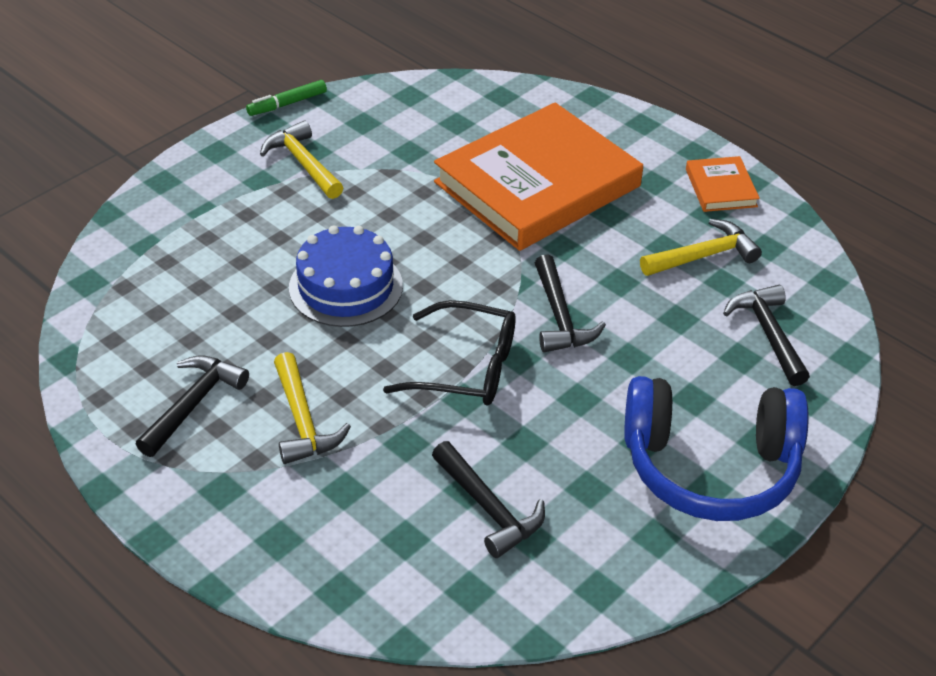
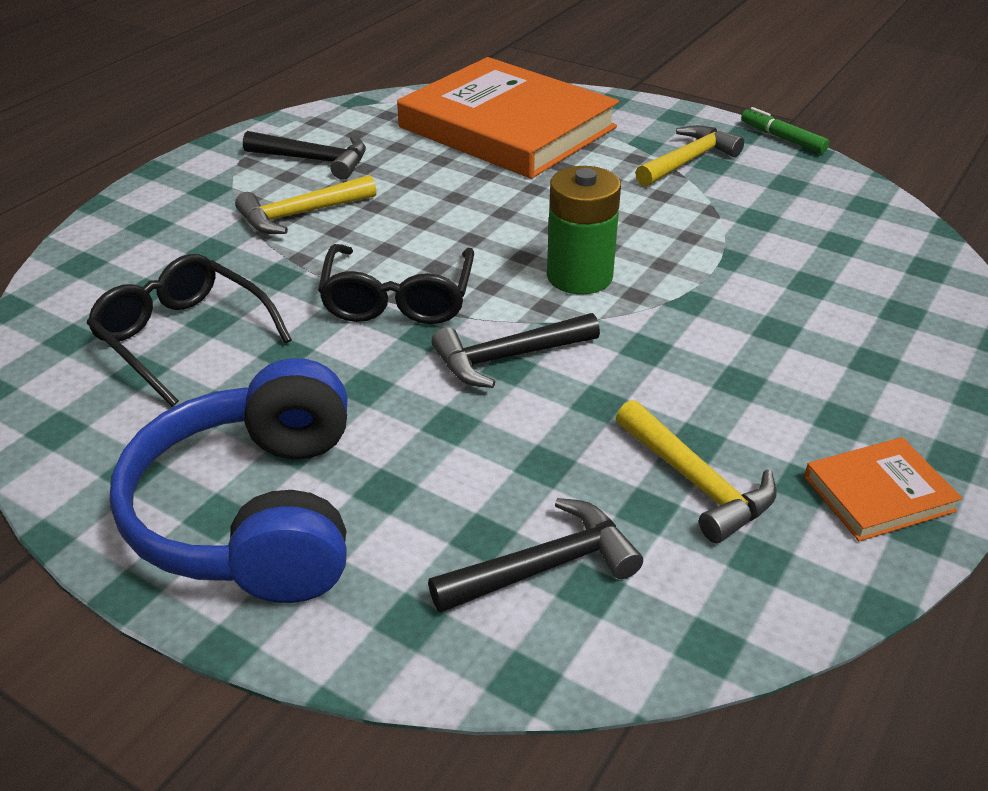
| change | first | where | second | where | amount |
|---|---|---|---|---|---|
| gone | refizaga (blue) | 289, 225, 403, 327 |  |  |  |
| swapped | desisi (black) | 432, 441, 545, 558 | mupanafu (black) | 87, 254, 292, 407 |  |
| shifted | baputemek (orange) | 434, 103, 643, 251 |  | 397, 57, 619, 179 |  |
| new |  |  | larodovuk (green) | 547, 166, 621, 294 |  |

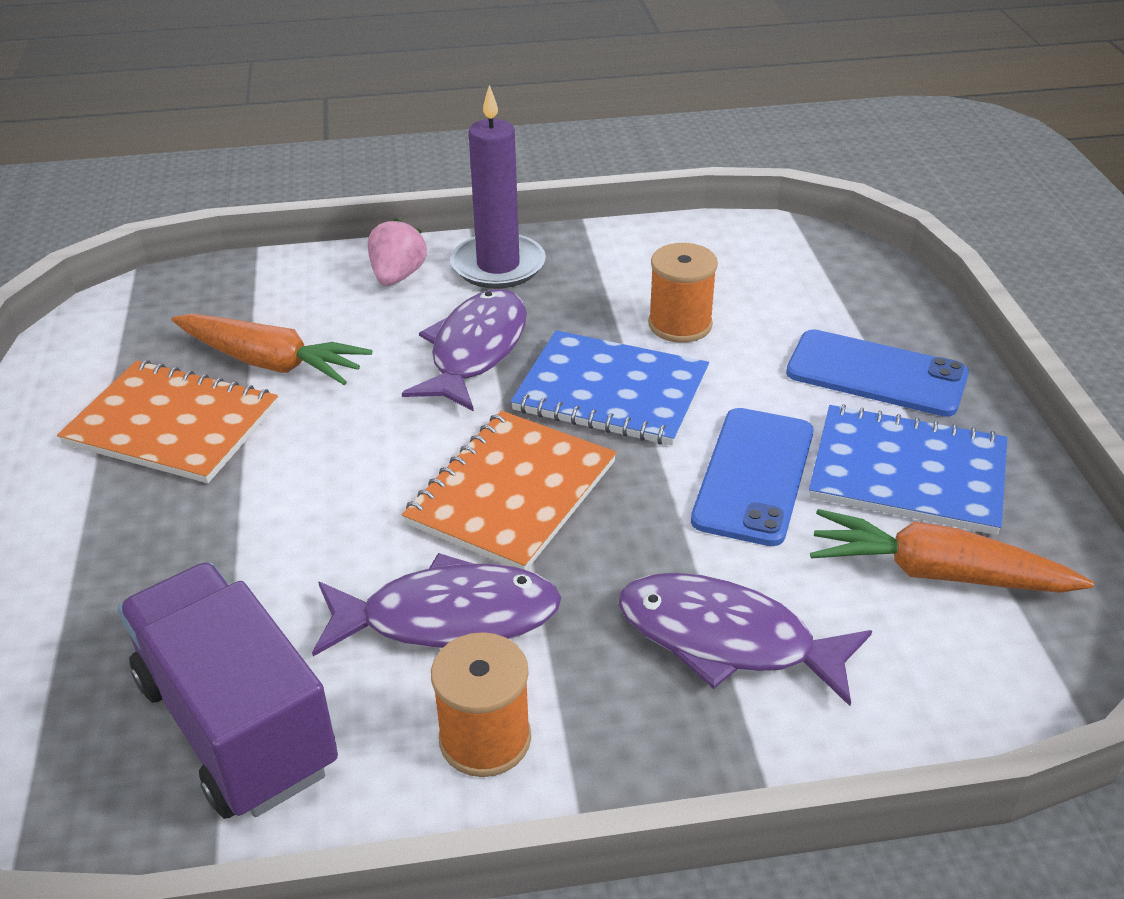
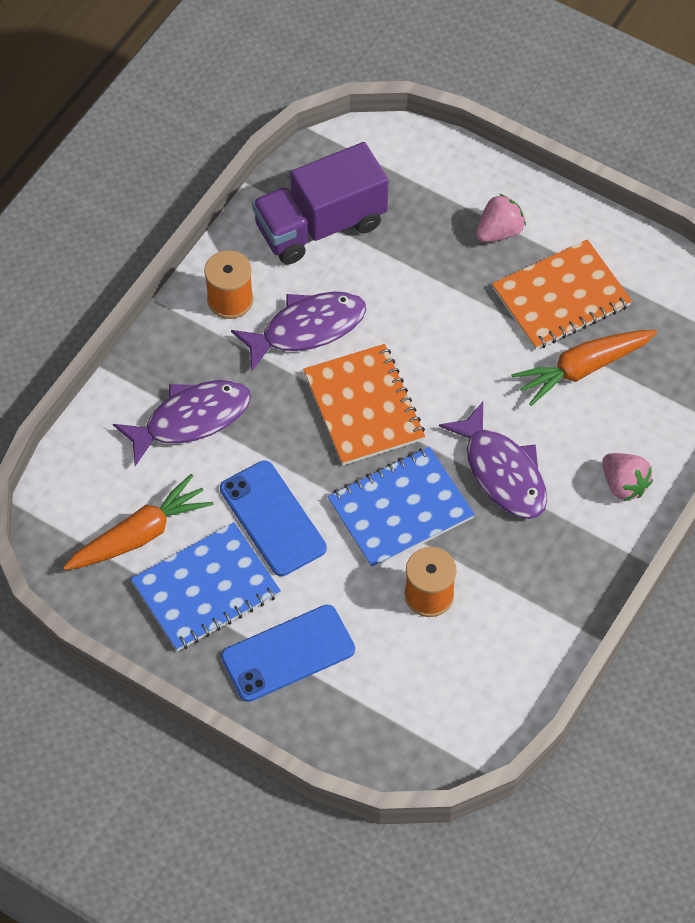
| change | first | where | second | where | amount |
|---|---|---|---|---|---|
| rotated | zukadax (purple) | 118, 562, 338, 819 |  | 252, 142, 388, 264 | 150 degrees clockwise |
| rotated | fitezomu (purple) | 312, 553, 562, 656 |  | 231, 291, 366, 372 | 150 degrees counterclockwise |
| gone | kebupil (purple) | 450, 85, 546, 289 |  |  |  |
| new |  |  | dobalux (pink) | 476, 194, 526, 242 |  |

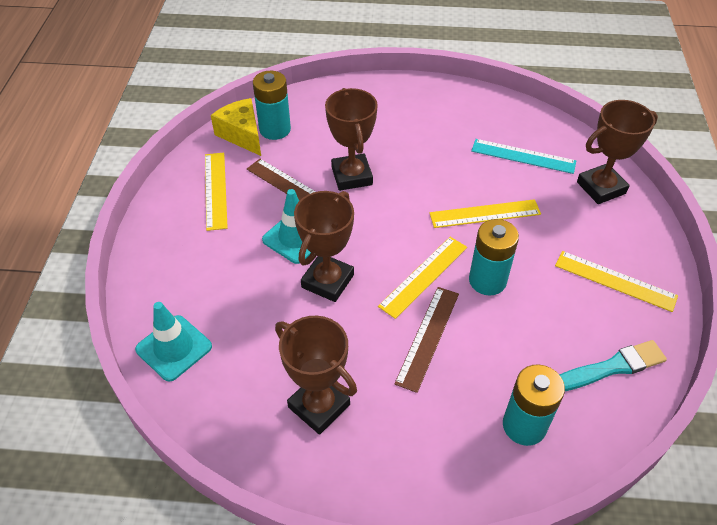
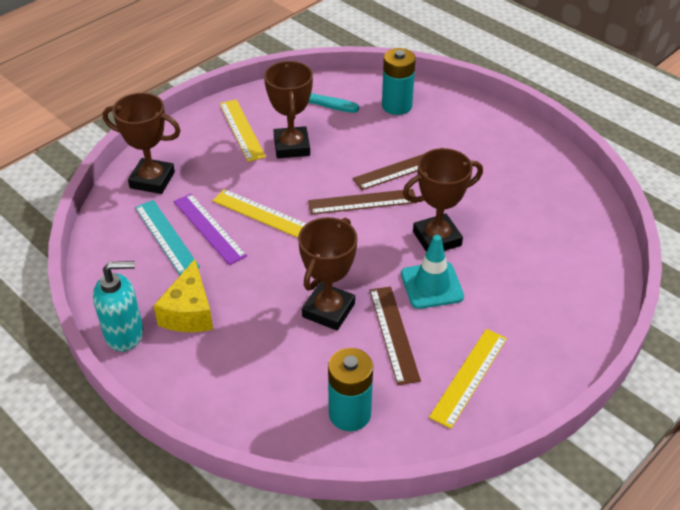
| change | first | where | second | where | amount |
|---|---|---|---|---|---|
| gone | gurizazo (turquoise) | 135, 302, 212, 382 |  |  |  |
| shifted | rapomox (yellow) | 211, 98, 261, 156 |  | 153, 259, 213, 332 |  |
| shifted | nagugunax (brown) | 275, 316, 357, 435 |  | 264, 61, 313, 158 |  |
| repainted | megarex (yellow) | 378, 237, 467, 319 | megarex (brown) | 308, 189, 417, 215 |  |
| gone | larodovuk (turquoise) | 469, 219, 519, 295 |  |  |  |
| new |  |  | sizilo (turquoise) | 93, 261, 143, 352 |  |
| new |  |  | megarex (purple) | 174, 193, 247, 265 |  |

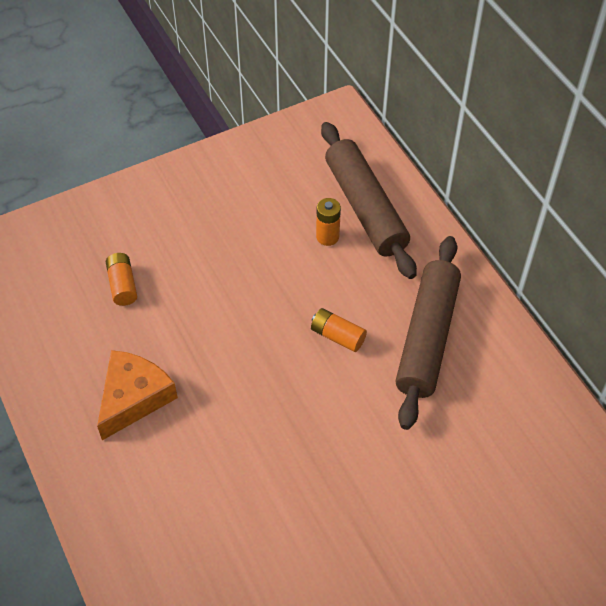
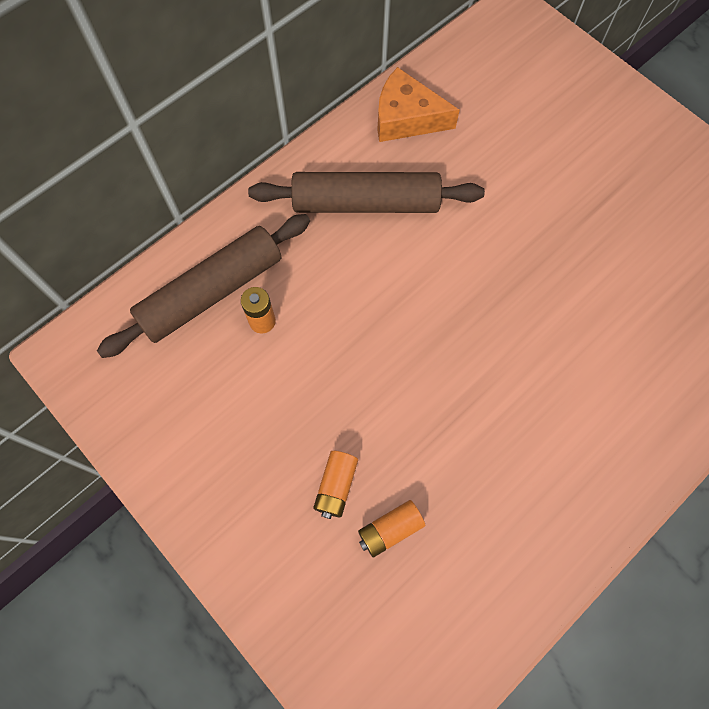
| change | first | where | second | where | amount |
|---|---|---|---|---|---|
| shifted | rapomox (orange) | 97, 350, 178, 440 |  | 377, 67, 460, 142 |  |
| shifted | larodovuk (orange) | 311, 308, 367, 352 |  | 313, 451, 358, 519 |  |

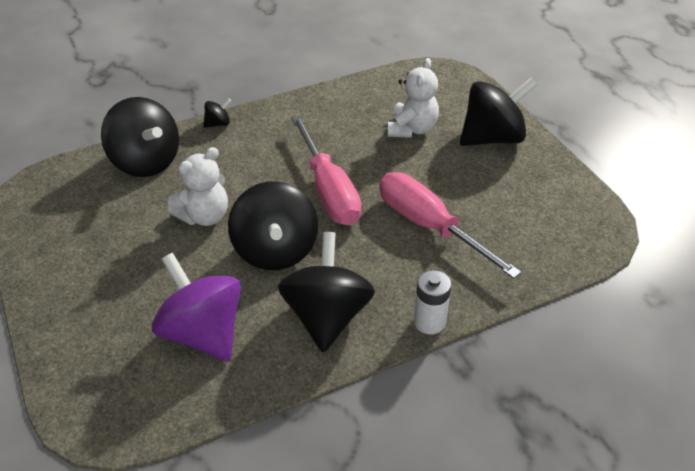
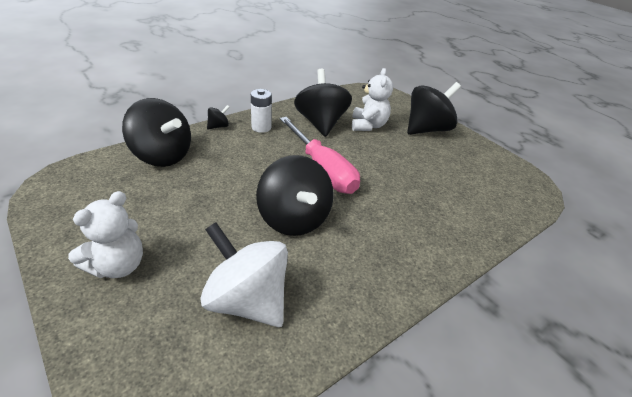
| change | first | where | second | where | amount |
|---|---|---|---|---|---|
| repainted | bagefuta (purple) | 152, 253, 241, 361 | bagefuta (white) | 200, 222, 288, 327 |  |
| shifted | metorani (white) | 168, 147, 228, 226 |  | 68, 191, 143, 278 |  |
| shifted | bagefuta (black) | 278, 232, 375, 352 |  | 294, 68, 352, 137 |  |
| gone | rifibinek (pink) | 379, 172, 521, 279 |  |  |  |
| shifted | larodovuk (white) | 414, 270, 451, 334 |  | 251, 89, 272, 133 |  |

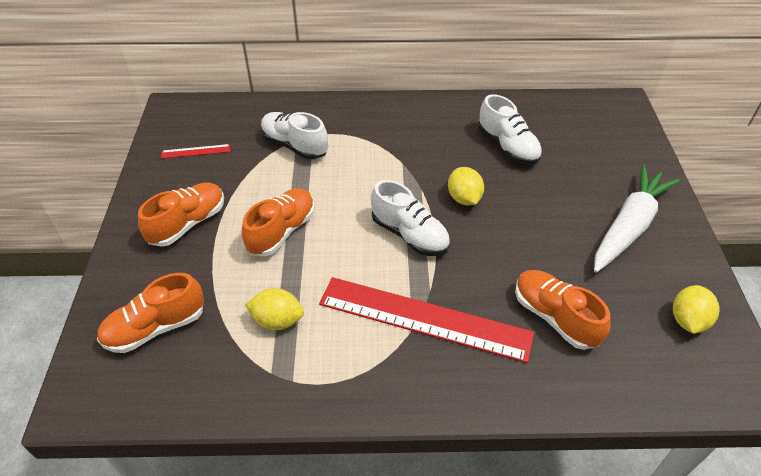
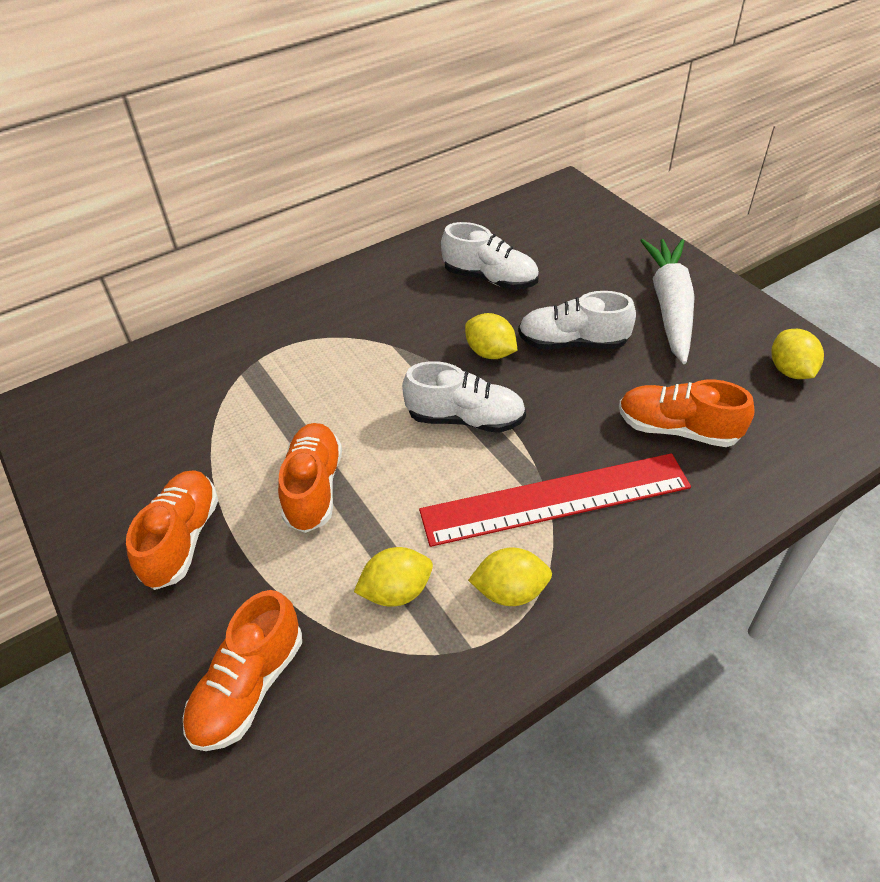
| change | first | where | second | where | amount |
|---|---|---|---|---|---|
| gone | megarex (red) | 161, 144, 230, 159 |  |  |  |
| shifted | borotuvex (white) | 260, 112, 328, 159 |  | 518, 291, 636, 349 |  |
| new |  |  | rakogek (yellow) | 468, 548, 552, 606 |  |

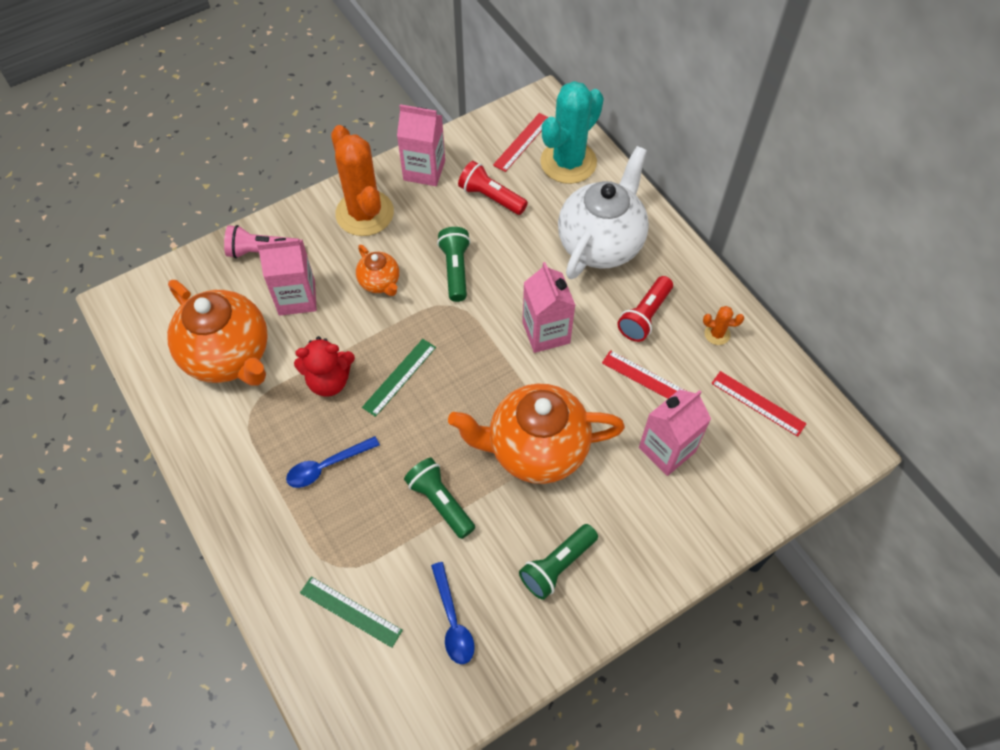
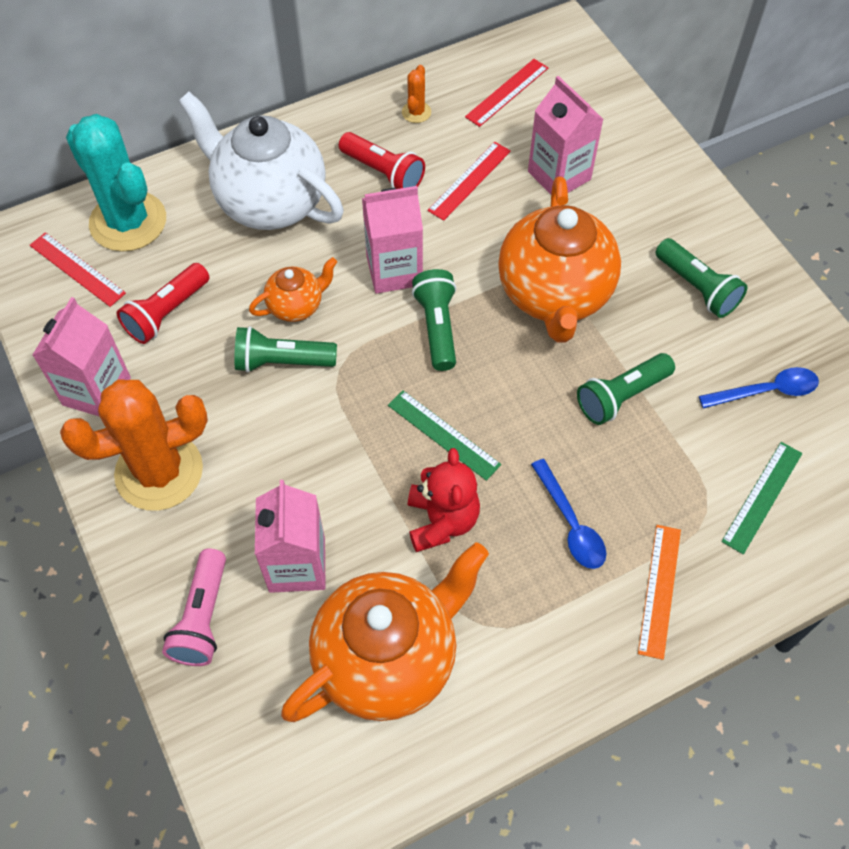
| change | first | where | second | where | amount |
|---|---|---|---|---|---|
| shifted | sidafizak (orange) | 356, 245, 399, 296 |  | 249, 257, 337, 322 |  |
| new |  |  | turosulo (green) | 412, 269, 456, 371 |  |
| new |  |  | megarex (orange) | 638, 525, 681, 660 |  |

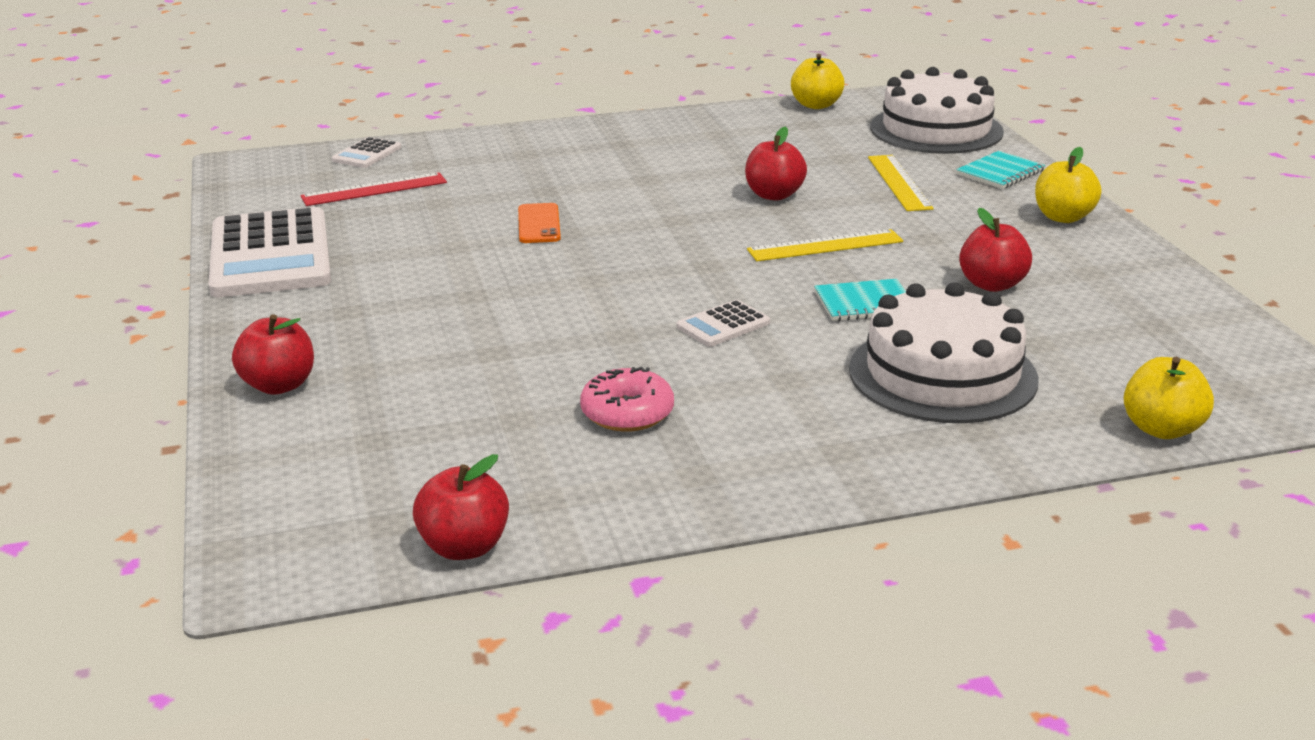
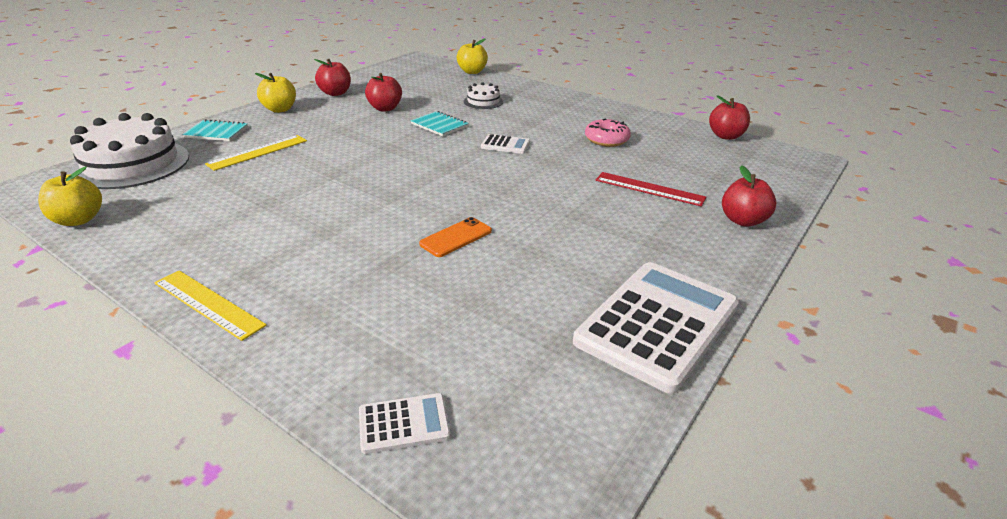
| change | first | where | second | where | amount |
|---|---|---|---|---|---|
| shifted | megarex (red) | 300, 172, 447, 206 |  | 596, 172, 706, 206 |  |
| shifted | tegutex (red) | 745, 127, 807, 200 |  | 314, 59, 351, 96 |  |
| shifted | megarex (yellow) | 747, 229, 903, 261 |  | 155, 270, 267, 341 |  |
| scaled | refizaga (white) | 849, 282, 1039, 423 |  | 464, 82, 503, 109 | x0.48 |

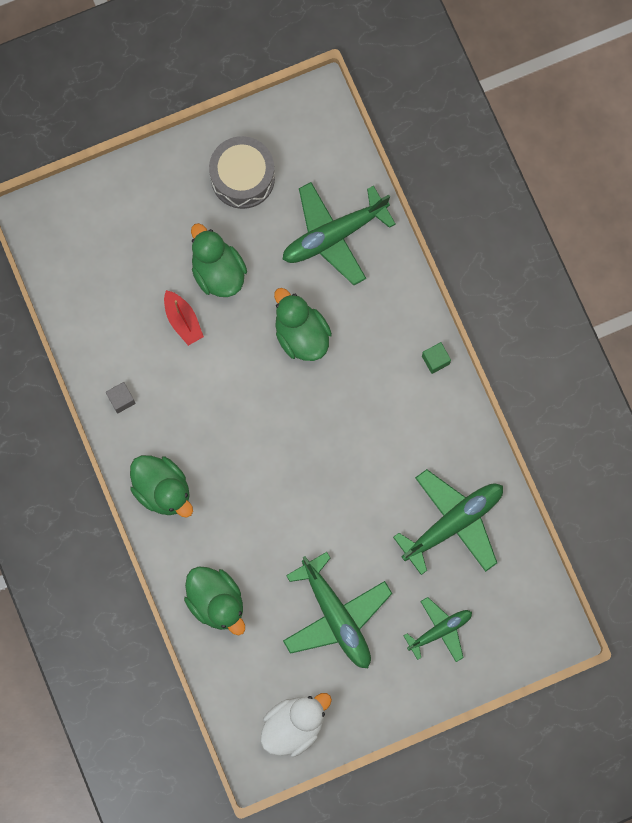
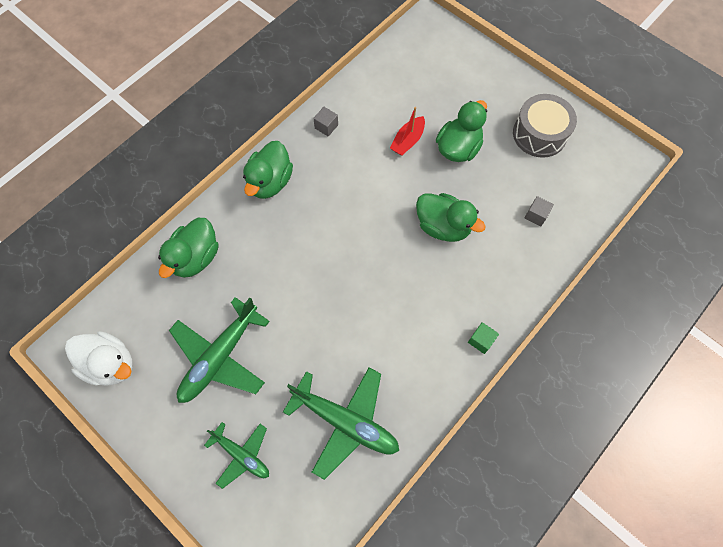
| change | first | where | second | where | amount |
|---|---|---|---|---|---|
| rotated | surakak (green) | 274, 288, 332, 361 |  | 416, 193, 486, 242 | 90 degrees clockwise |
| swapped | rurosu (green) | 282, 182, 396, 285 | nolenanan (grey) | 525, 196, 554, 227 |  |

